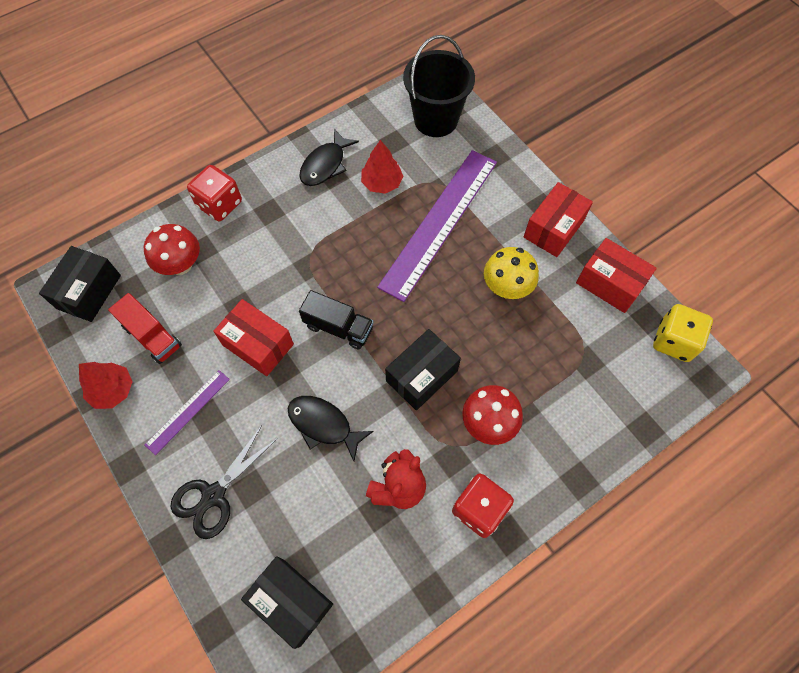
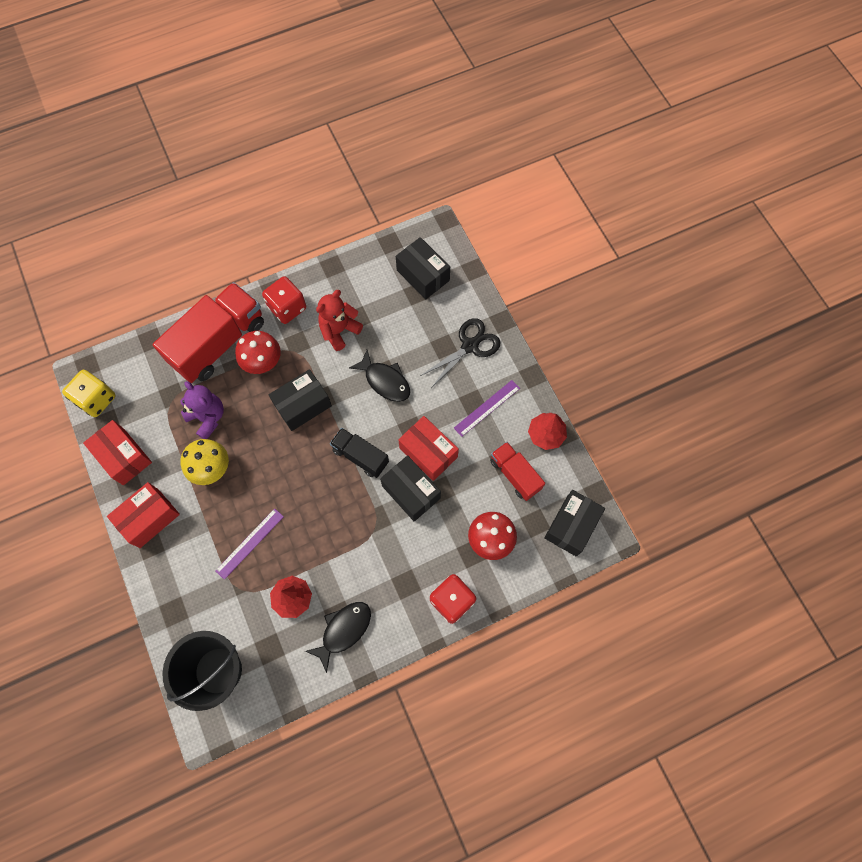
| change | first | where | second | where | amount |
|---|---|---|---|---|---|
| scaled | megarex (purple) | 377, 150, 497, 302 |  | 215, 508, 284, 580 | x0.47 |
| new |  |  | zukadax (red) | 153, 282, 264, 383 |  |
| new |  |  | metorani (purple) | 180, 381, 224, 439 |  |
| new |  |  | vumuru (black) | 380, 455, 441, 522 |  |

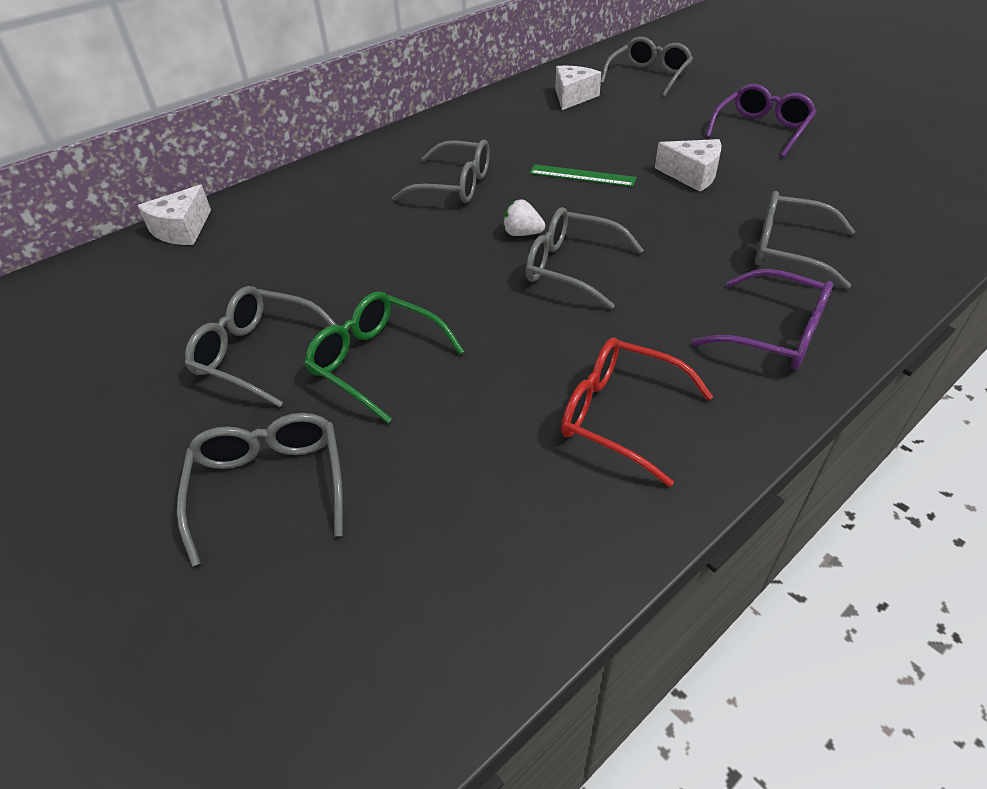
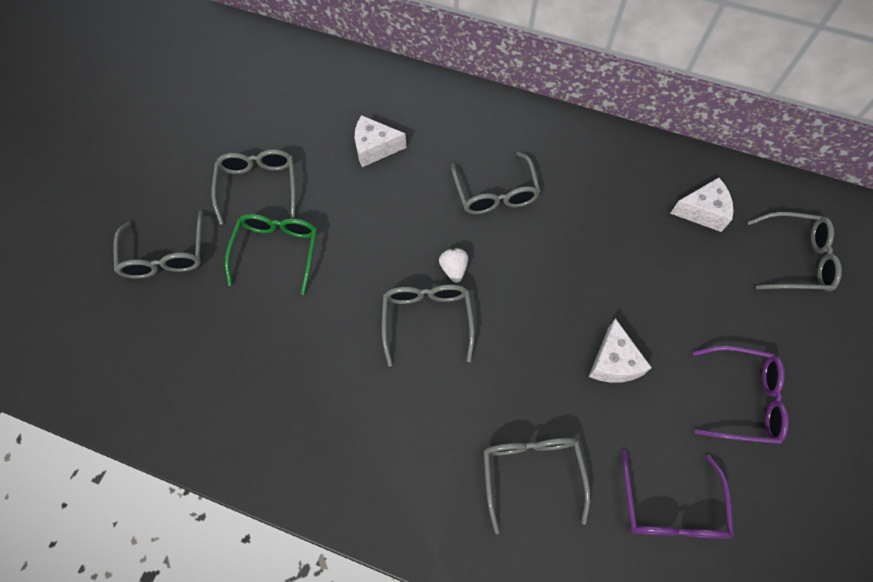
| change | first | where | second | where | amount |
|---|---|---|---|---|---|
| shifted | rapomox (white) | 138, 185, 211, 245 |  | 355, 115, 406, 167 |  |
| rotated | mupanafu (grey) | 177, 413, 343, 567 |  | 114, 211, 203, 279 | 120 degrees clockwise |
| gone | megarex (green) | 530, 164, 636, 187 |  |  |  |
| gone | mupanafu (red) | 561, 338, 713, 487 |  |  |  |
| shifted | mupanafu (purple) | 691, 269, 833, 369 |  | 622, 450, 734, 539 |  |

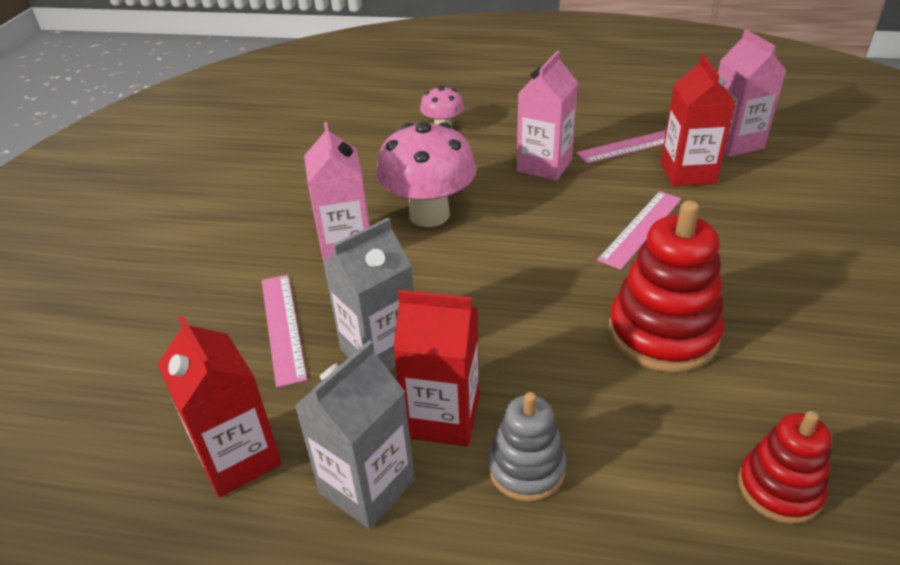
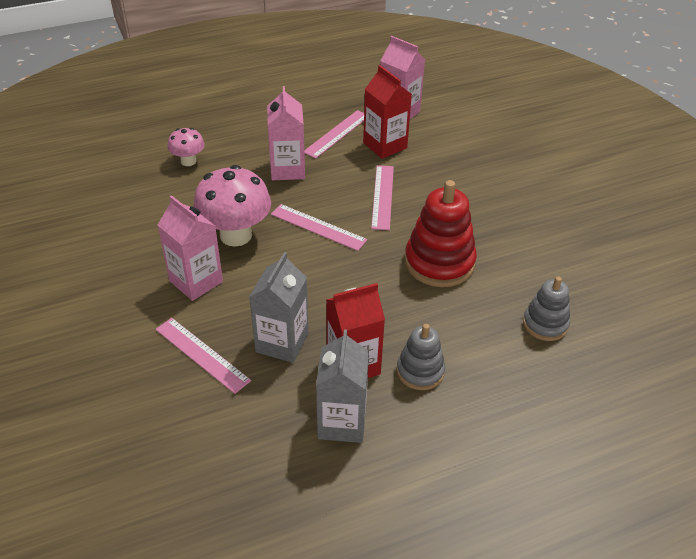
| change | first | where | second | where | amount |
|---|---|---|---|---|---|
| gone | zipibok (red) | 158, 315, 282, 497 |  |  |  |
| repainted | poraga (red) | 738, 411, 831, 524 | poraga (grey) | 523, 276, 570, 341 |  |
| new |  |  | megarex (pink) | 271, 204, 367, 251 |  |

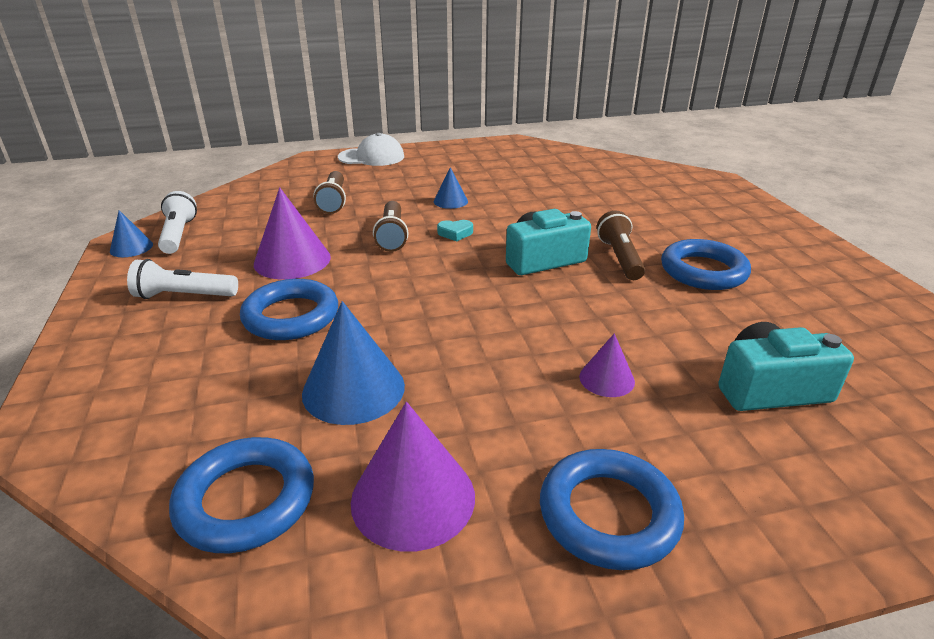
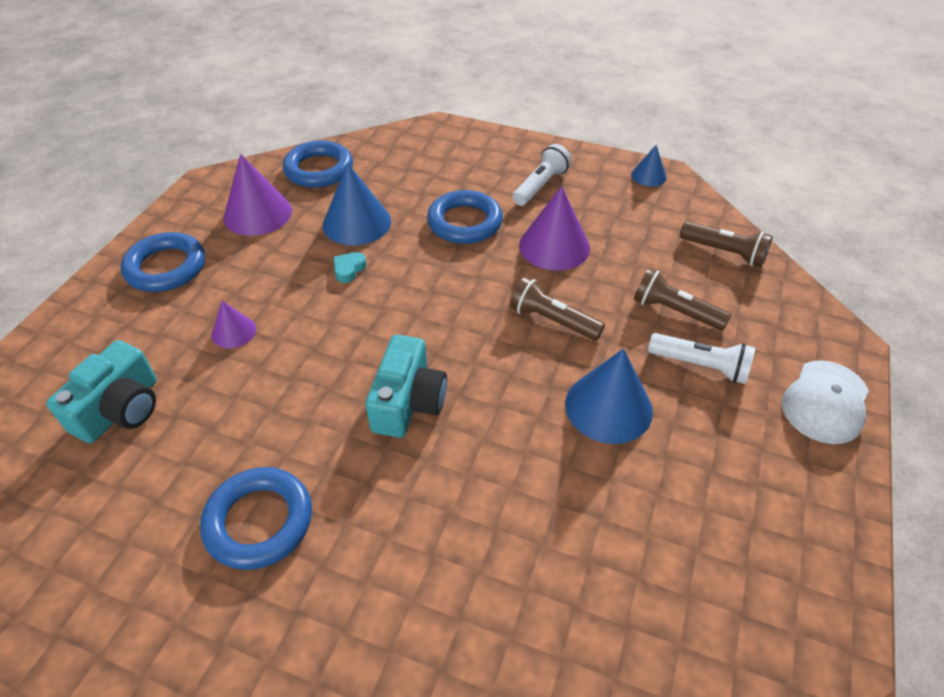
| change | first | where | second | where | amount |
|---|---|---|---|---|---|
| shifted | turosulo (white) | 158, 191, 197, 254 |  | 648, 333, 755, 384 |  |
| scaled | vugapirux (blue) | 433, 167, 468, 209 |  | 565, 349, 653, 444 | x1.82 |
| shifted | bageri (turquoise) | 437, 220, 473, 241 |  | 333, 252, 366, 283 |  |
| shifted | turosulo (brown) | 597, 211, 645, 280 |  | 680, 221, 773, 267 |  |

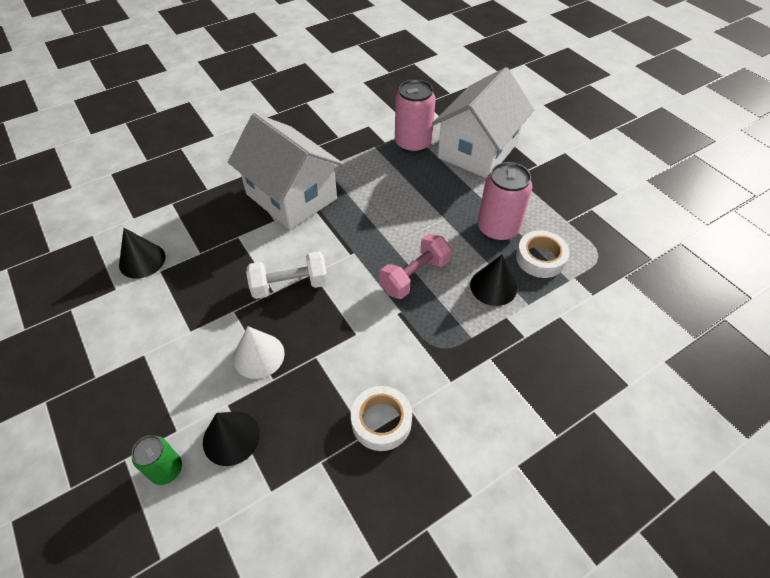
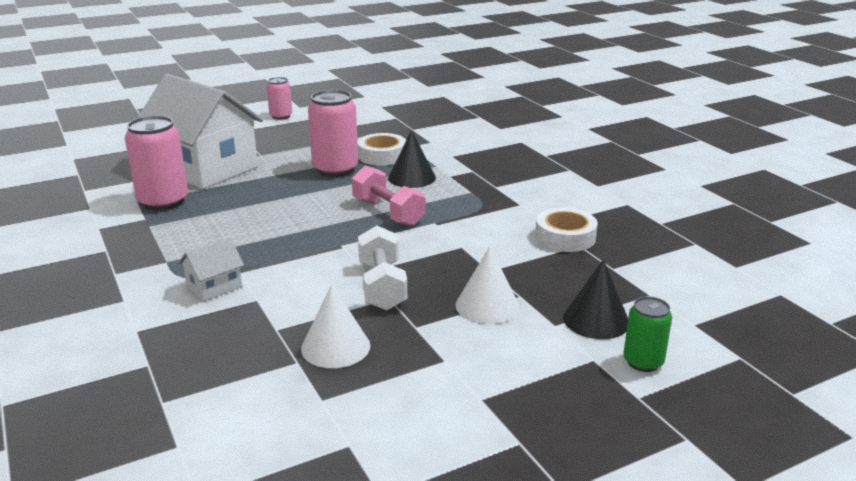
| change | first | where | second | where | amount |
|---|---|---|---|---|---|
| gone | vugapirux (black) | 119, 228, 166, 279 |  |  |  |
| scaled | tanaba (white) | 228, 113, 343, 230 |  | 178, 238, 244, 301 | x0.41 |
| new |  |  | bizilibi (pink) | 267, 77, 292, 120 |  |
| new |  |  | vugapirux (white) | 301, 284, 370, 368 |  |

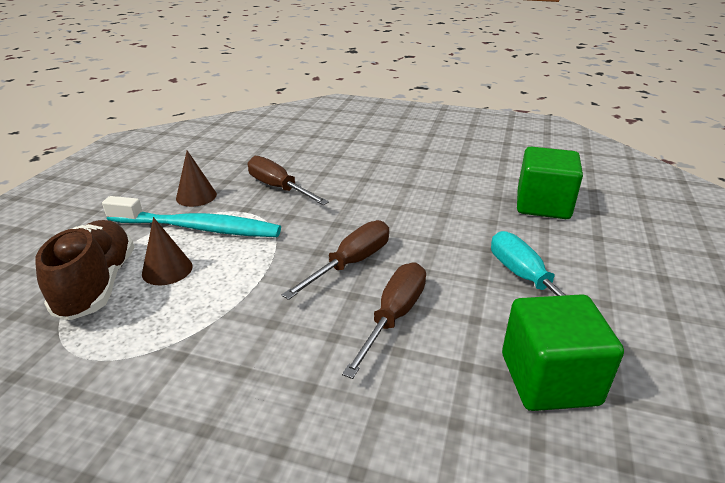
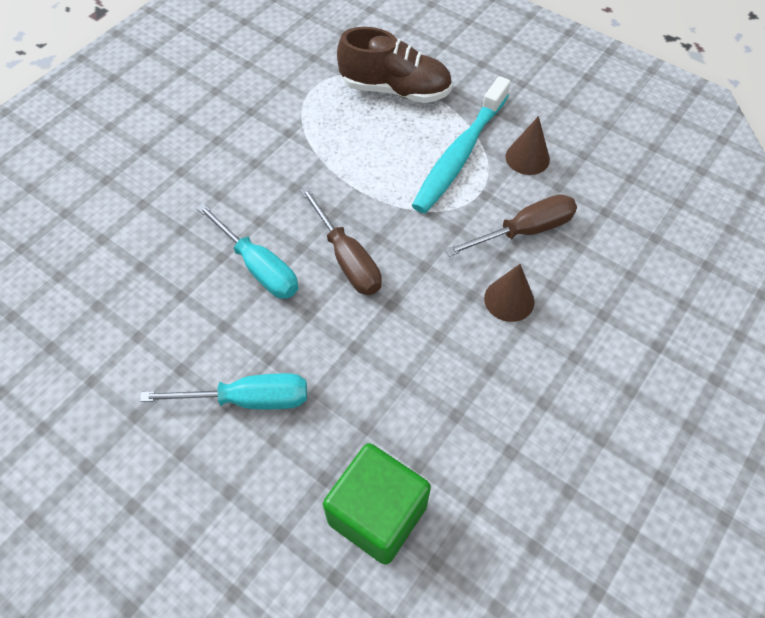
| change | first | where | second | where | amount |
|---|---|---|---|---|---|
| shifted | vugapirux (brown) | 142, 217, 193, 285 |  | 484, 264, 535, 322 |  |
| repainted | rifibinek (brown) | 342, 262, 426, 379 | rifibinek (turquoise) | 197, 203, 298, 299 |  |
| gone | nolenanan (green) | 502, 294, 624, 411 |  |  |  |

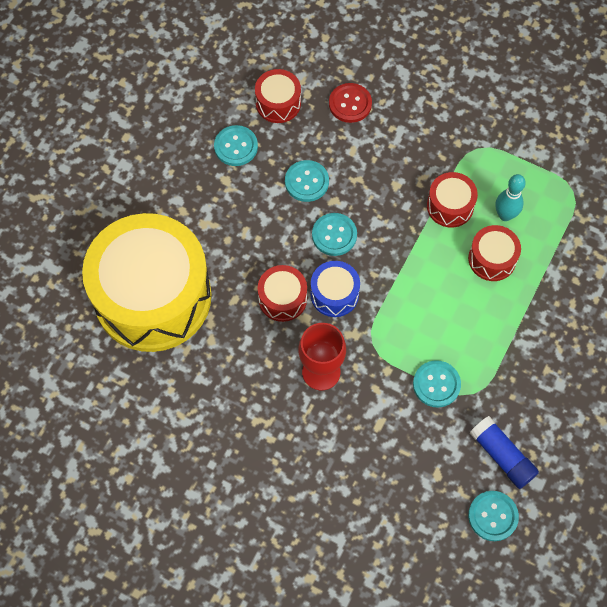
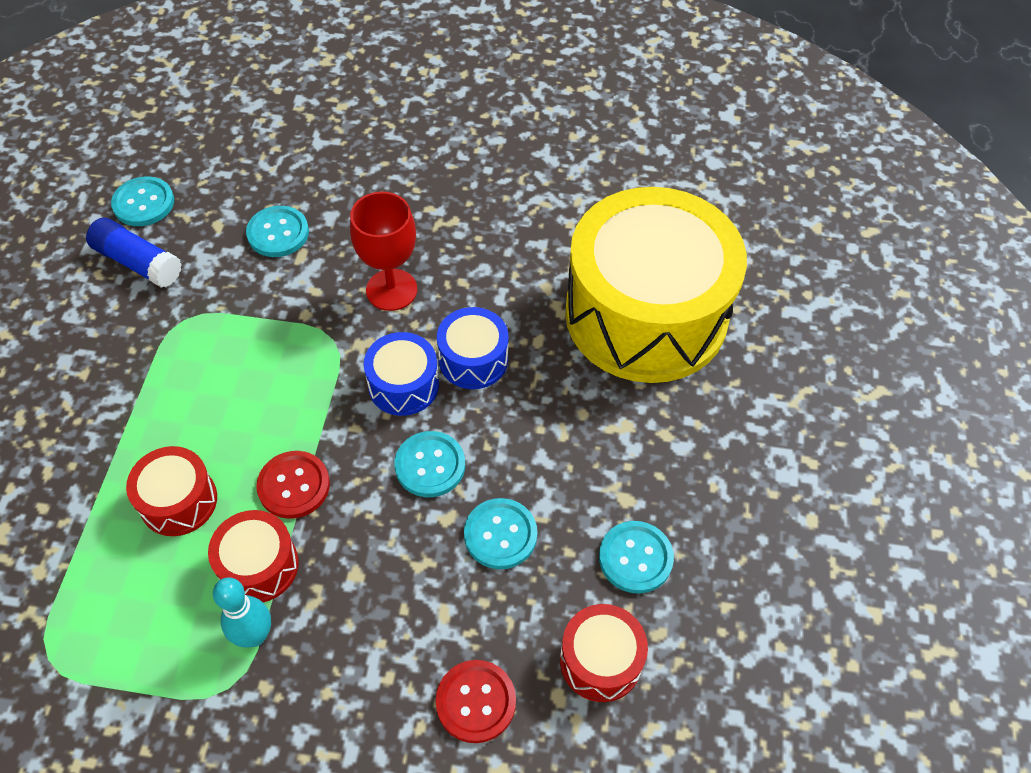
| change | first | where | second | where | amount |
|---|---|---|---|---|---|
| repainted | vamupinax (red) | 258, 265, 307, 322 | vamupinax (blue) | 437, 307, 509, 389 |  |
| shifted | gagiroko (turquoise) | 413, 360, 461, 407 |  | 246, 206, 309, 257 |  |
| shifted | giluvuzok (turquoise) | 495, 174, 526, 221 |  | 213, 577, 271, 648 |  |
| new |  |  | gagiroko (red) | 256, 451, 330, 519 |  |

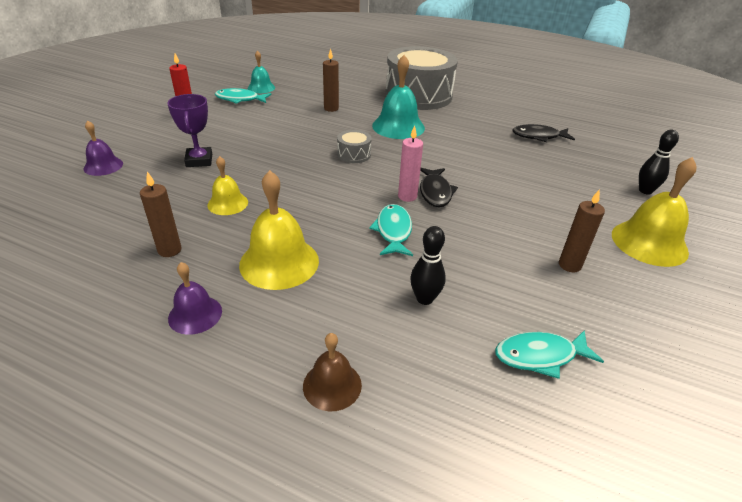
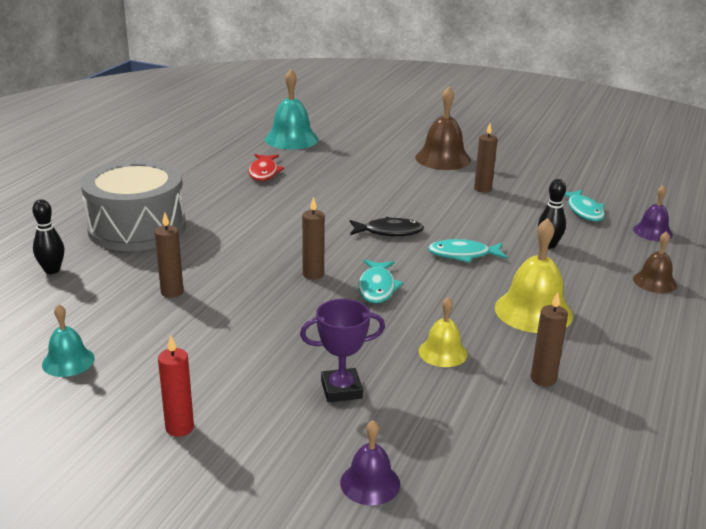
| change | first | where | second | where | amount |
|---|---|---|---|---|---|
| shifted | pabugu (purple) | 168, 262, 222, 335 |  | 633, 185, 673, 241 |  |
| shifted | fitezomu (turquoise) | 215, 88, 272, 104 |  | 358, 259, 403, 303 |  |
| swapped | vamupinax (grey) | 337, 130, 372, 163 | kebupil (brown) | 302, 197, 325, 280 |  |
| shifted | pabugu (turquoise) | 372, 55, 425, 139 |  | 265, 69, 318, 150 |  |
| gone | kebupil (pink) | 398, 126, 423, 202 |  |  |  |
| repainted | fitezomu (black) | 512, 124, 575, 142 | fitezomu (red) | 249, 154, 284, 181 |  |
| repainted | pabugu (yellow) | 612, 157, 697, 267 | pabugu (brown) | 415, 86, 471, 170 |  |
| shifted | giluvuzok (black) | 639, 130, 679, 194 |  | 32, 199, 64, 274 |  |

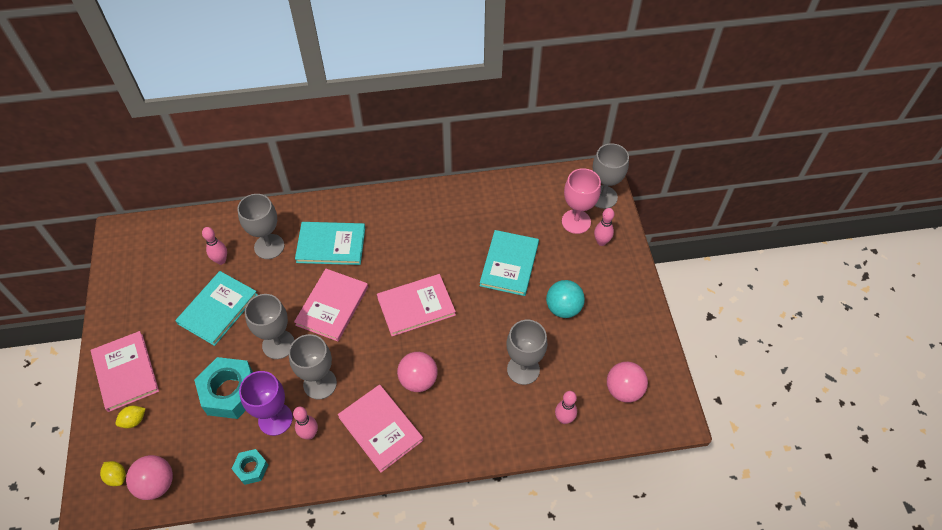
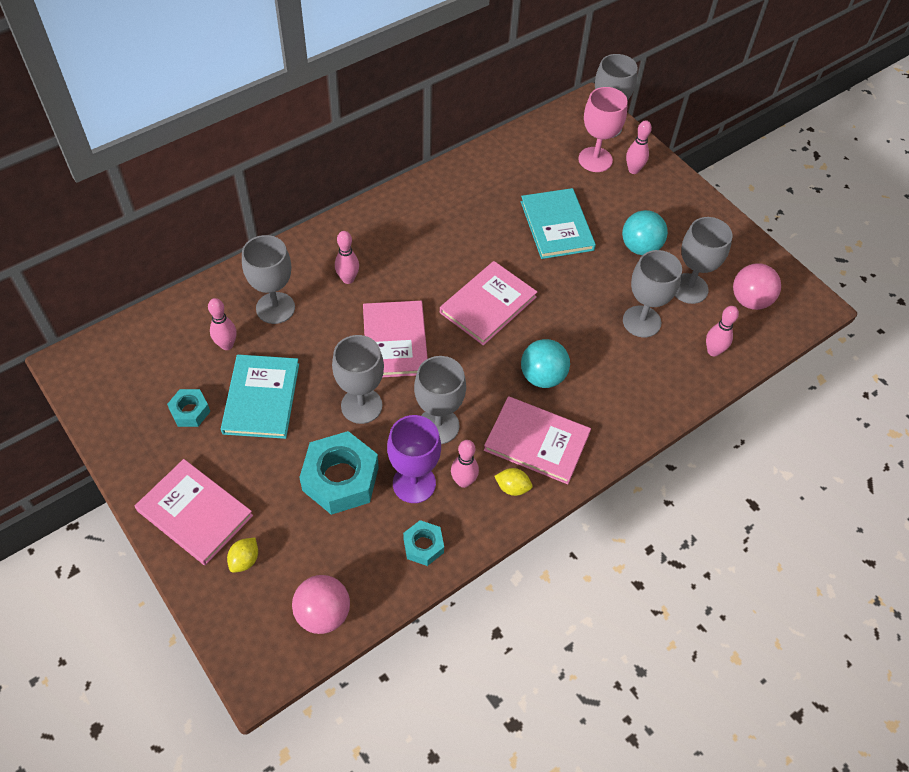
| change | first | where | second | where | amount |
|---|---|---|---|---|---|
| shifted | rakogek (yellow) | 100, 461, 126, 486 |  | 495, 468, 532, 496 |  |
| swapped | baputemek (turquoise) | 295, 222, 365, 265 | giluvuzok (pink) | 335, 231, 359, 284 |  |
| repainted | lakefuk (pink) | 397, 352, 438, 392 | lakefuk (turquoise) | 521, 339, 570, 388 |  |
| new |  |  | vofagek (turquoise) | 167, 389, 211, 427 |  |
| new |  |  | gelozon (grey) | 675, 217, 732, 304 |  |

